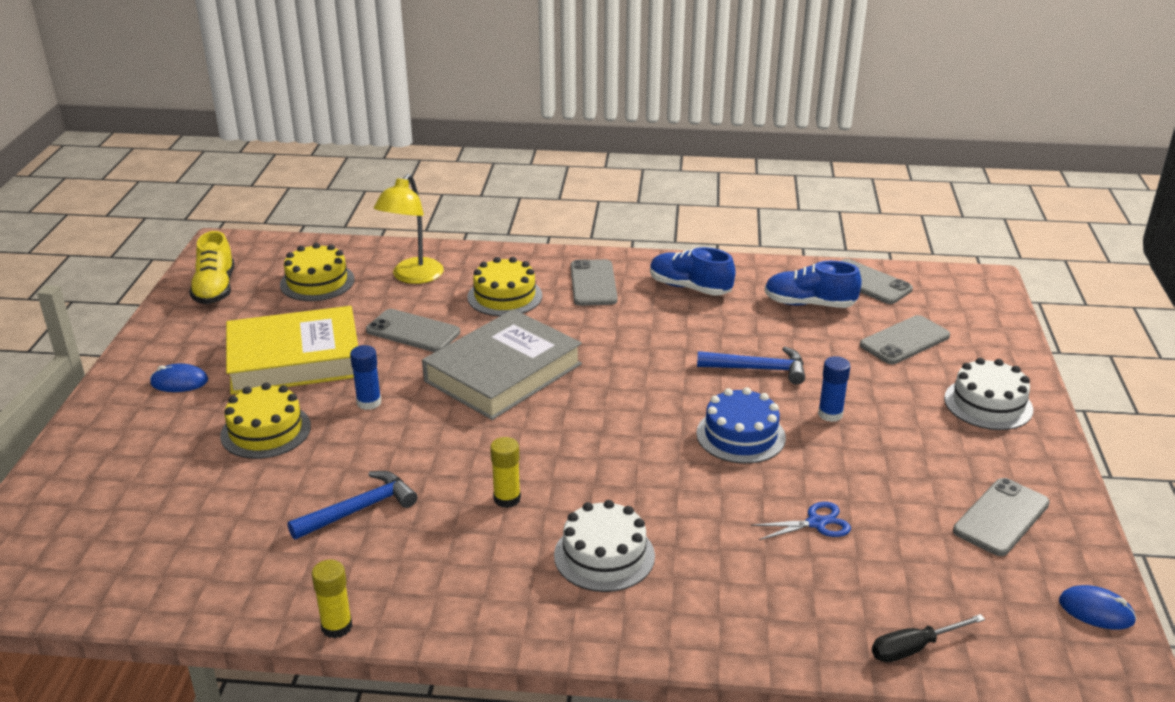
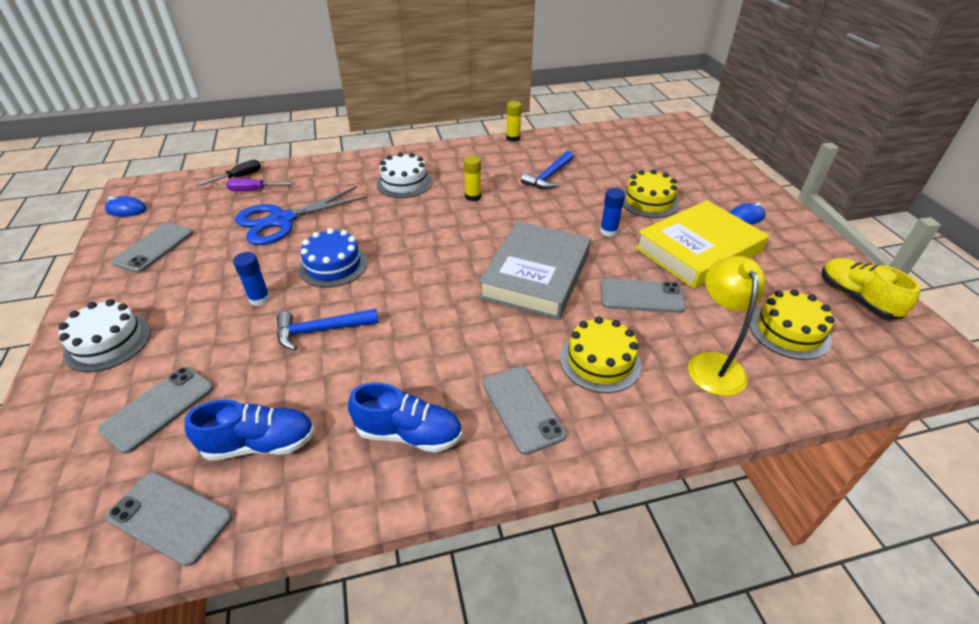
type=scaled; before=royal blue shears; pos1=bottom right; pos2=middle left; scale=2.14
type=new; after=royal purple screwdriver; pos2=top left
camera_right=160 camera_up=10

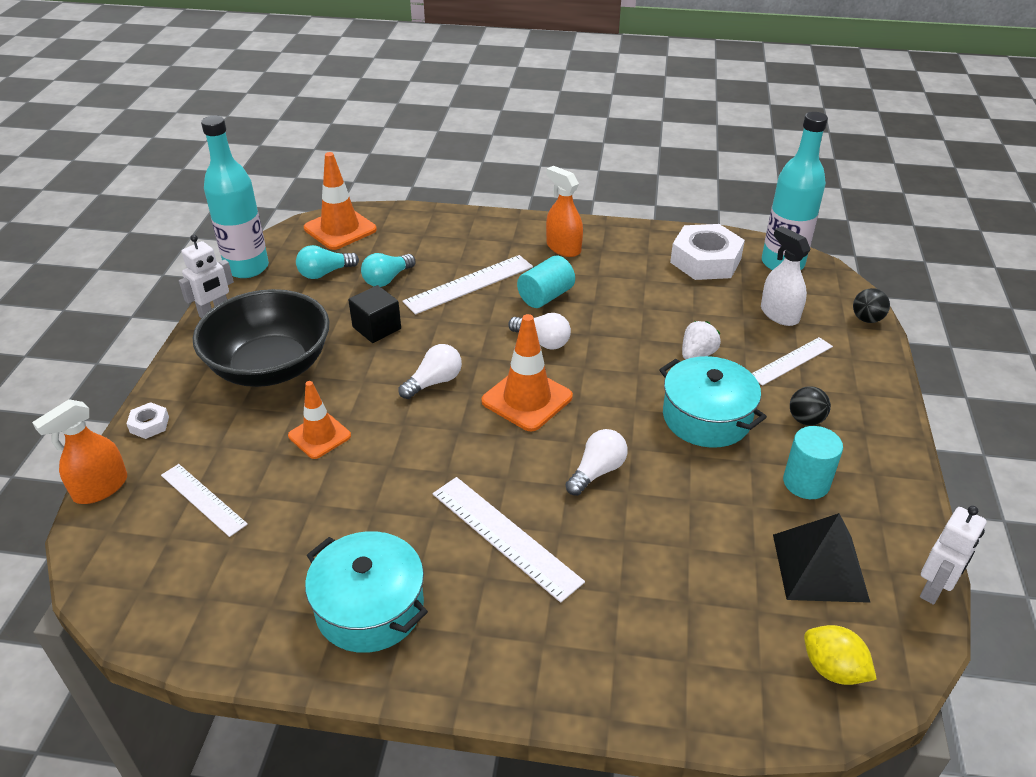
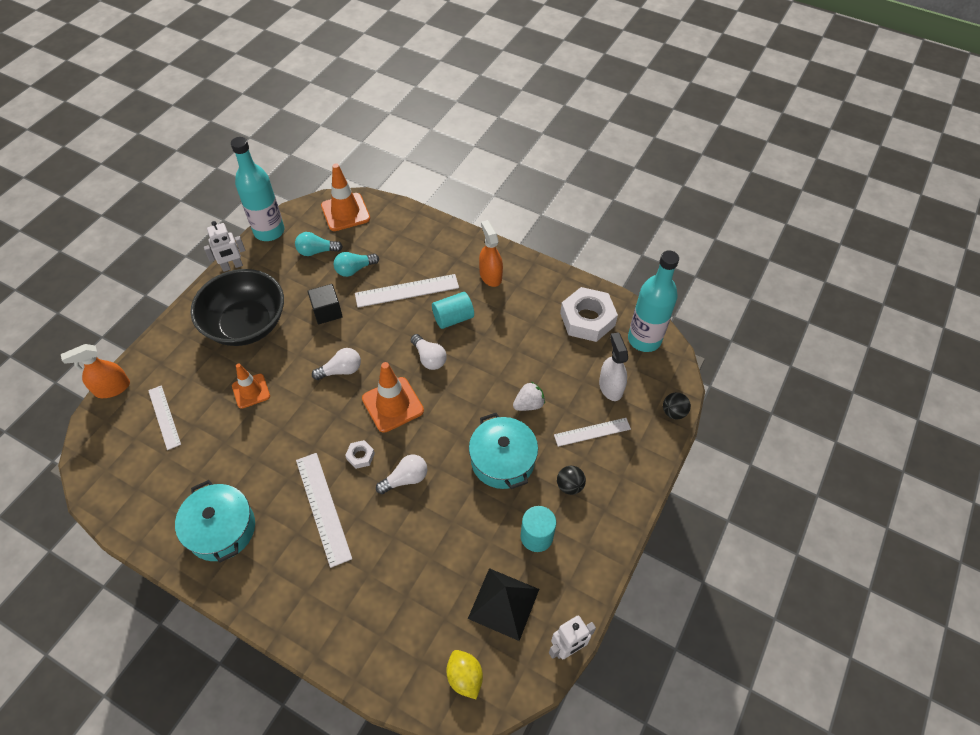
type=shifted; before=white nut (no. 1 from left); pos1=middle left; pos2=centre
camera_right=20 camera_up=15

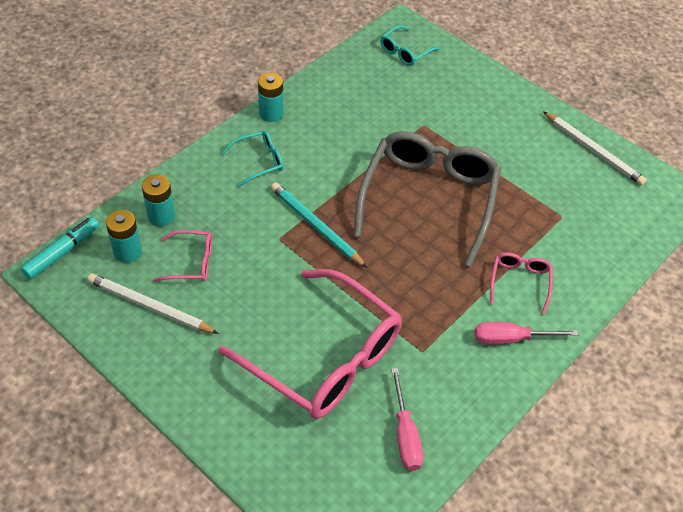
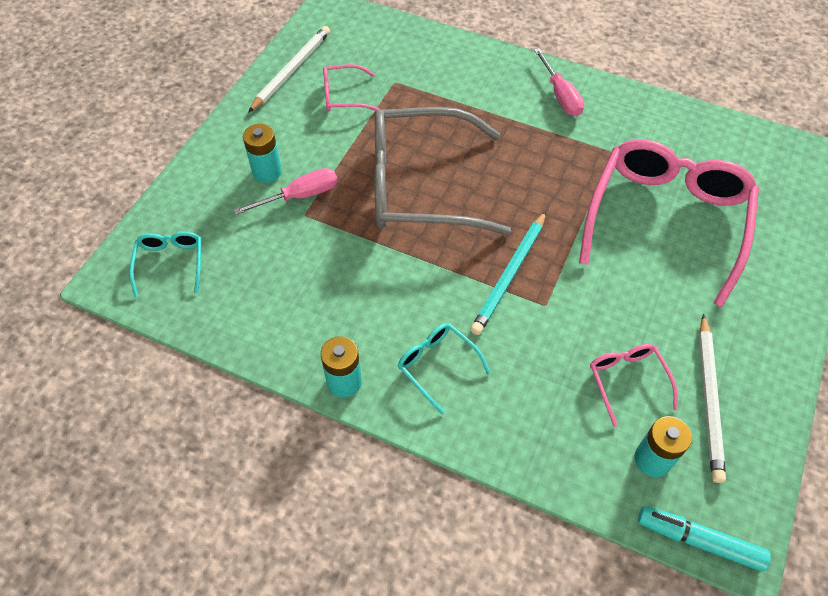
type=shifted; before=turquoise power cell (no. 2 from left in the first image); after=turquoise power cell (no. 1 from left); pos1=middle left; pos2=top left
type=rotated; before=turquoise glasses (no. 2 from left in the first image); pos1=top centre; pos2=middle left; turn=-120
type=shifted; before=rose-pink screwdriver (no. 1 from left); pos1=bottom centre; pos2=top centre
type=shifted; before=rose-pink glasses (no. 3 from left in the first image); after=rose-pink glasses (no. 1 from left); pos1=middle right; pos2=top centre
camera_right=-105 camera_up=5

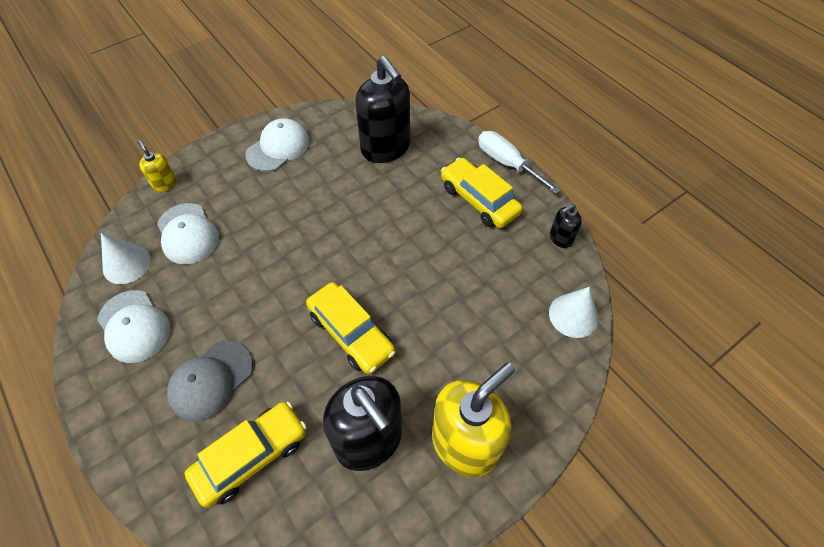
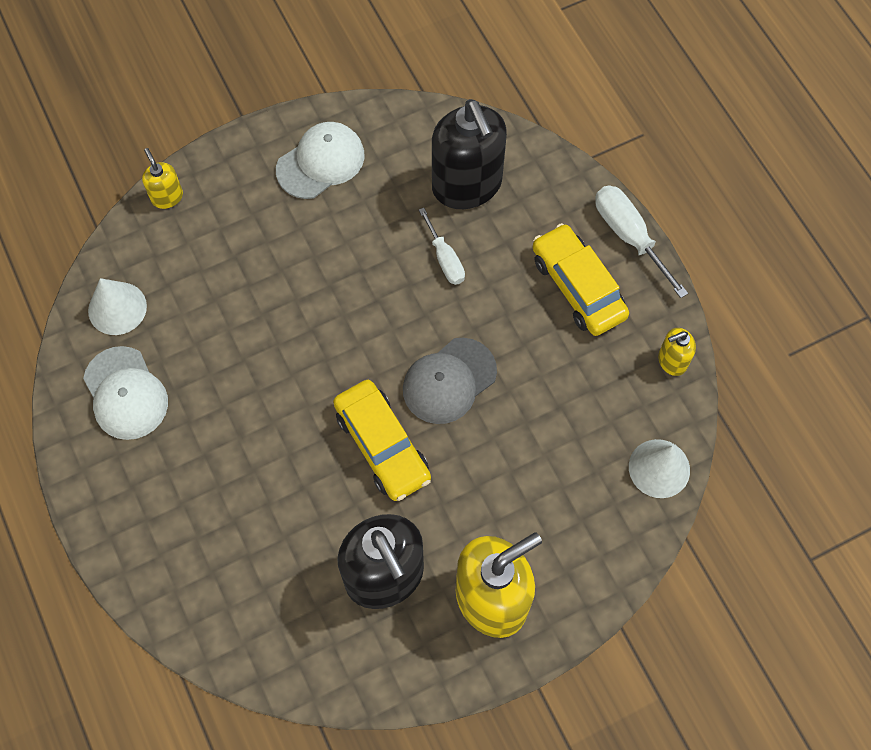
type=gone; before=white peaked cap (no. 2 from left); pos1=middle left
type=shifted; before=gray peaked cap; pos1=bottom left; pos2=centre
type=gone; before=bright yellow toy car (no. 1 from left); pos1=bottom left
type=repainted; before=black soap dispenser (no. 3 from left); after=bright yellow soap dispenser (no. 3 from left); pos1=middle right; pos2=middle right
type=new; after=white screwdriver (no. 1 from left); pos2=top centre
camera_right=10 camera_up=10

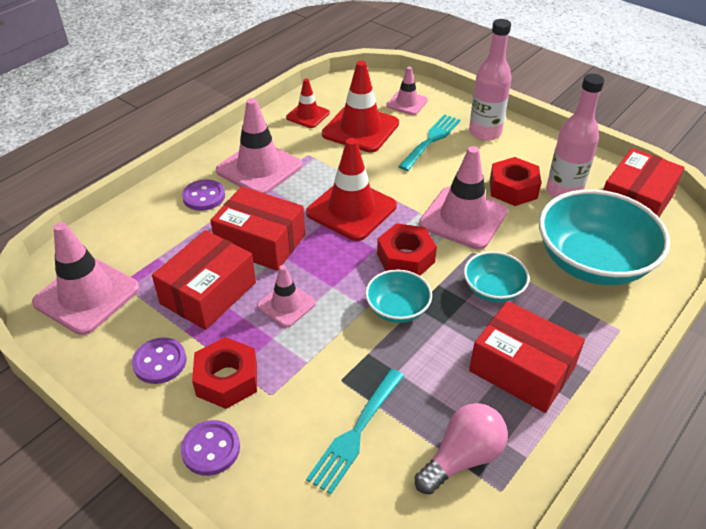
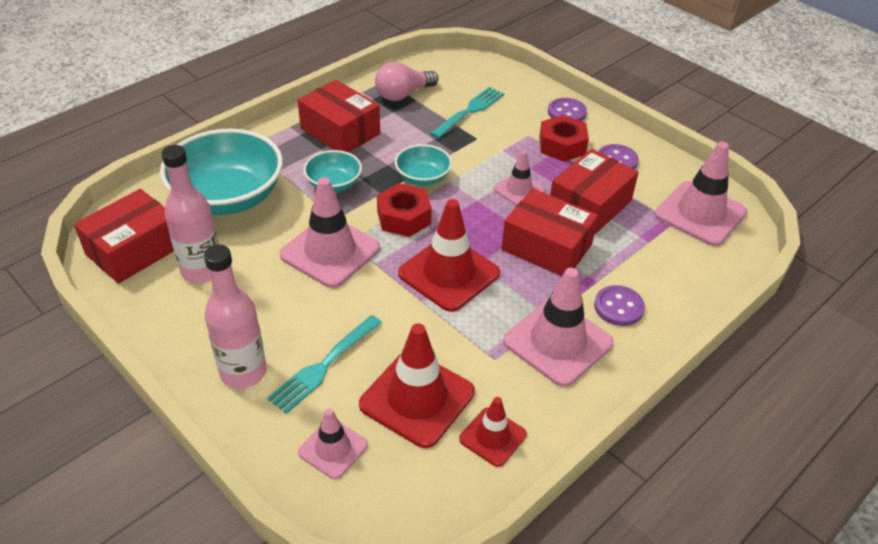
type=gone; before=crimson nut (no. 3 from left); pos1=middle right
camera_right=-175 camera_up=0

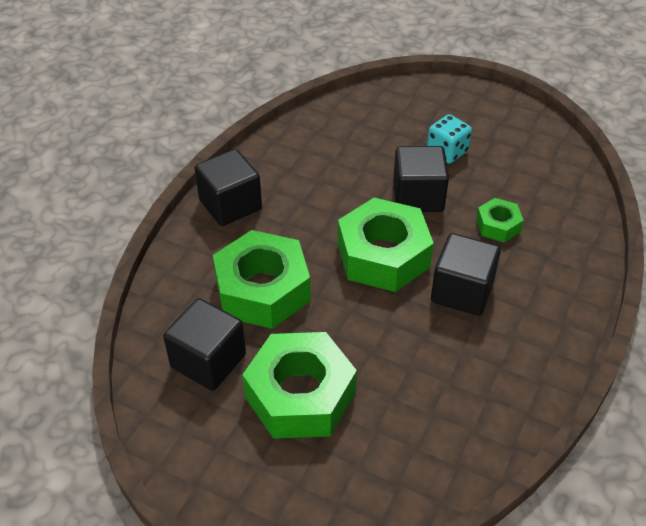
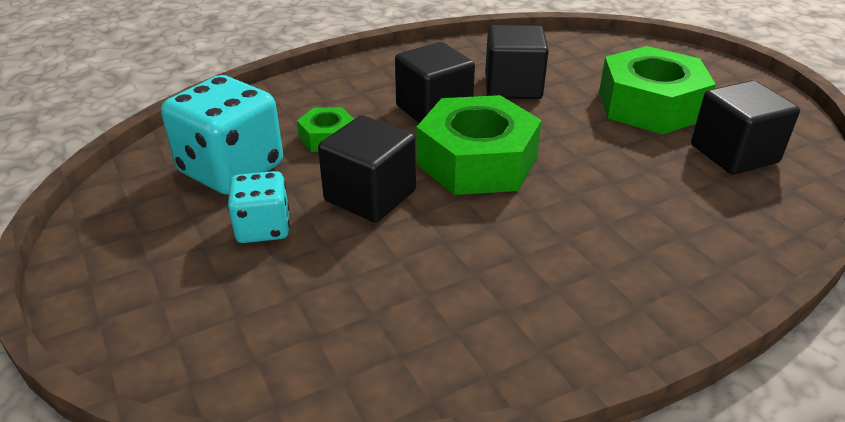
type=shifted; before=black solid cube (no. 2 from left in the first image); after=black solid cube (no. 3 from left); pos1=centre; pos2=top centre
type=gone; before=leaf-green nut (no. 1 from left); pos1=centre
type=new; after=turquoise game die (no. 1 from left); pos2=top left
camera_right=-145 camera_up=-10

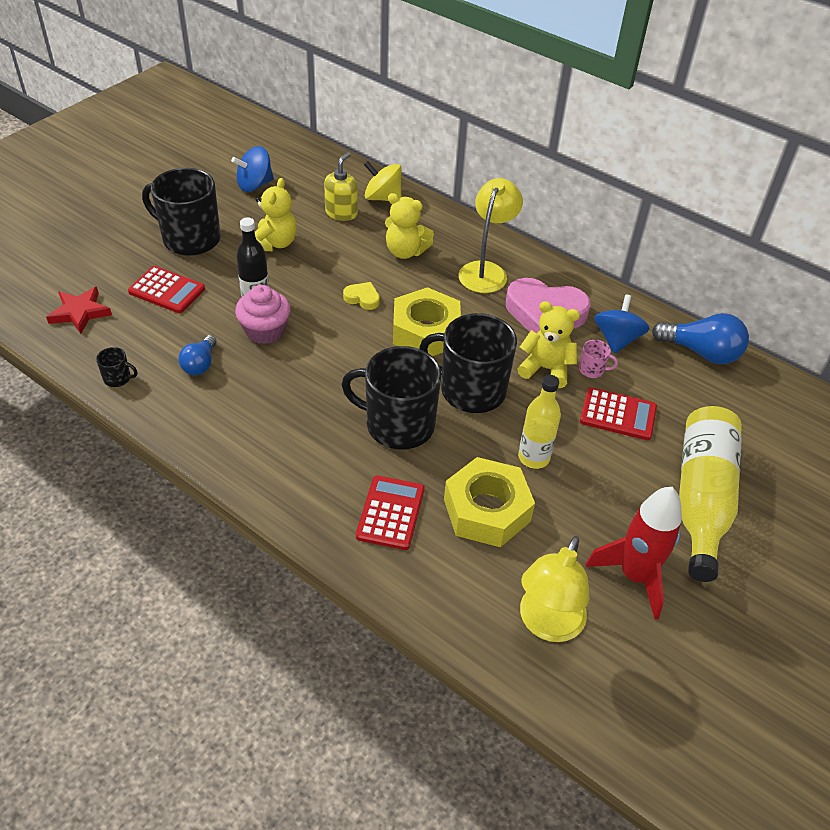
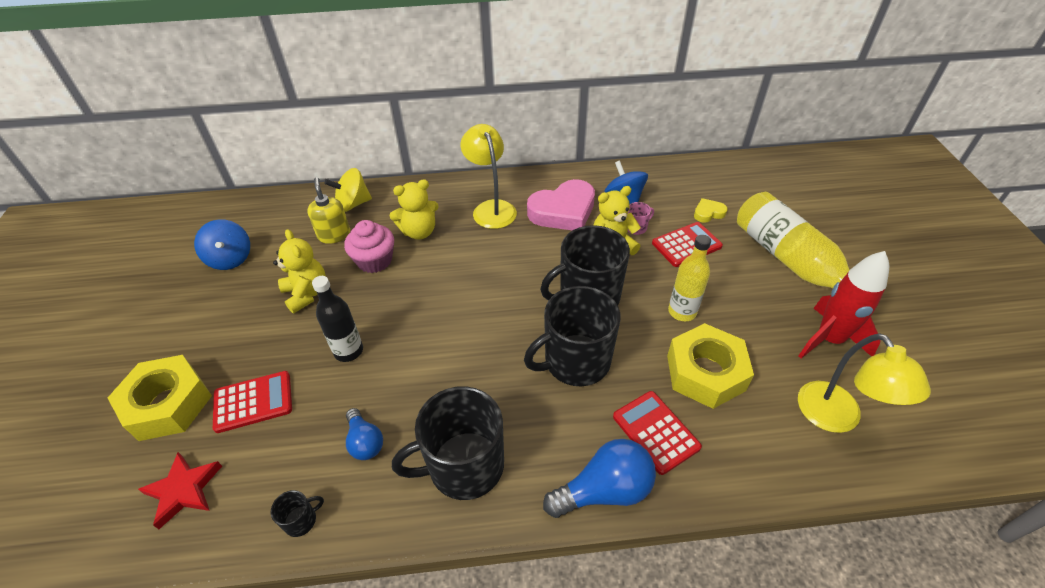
type=shifted; before=black tea mug (no. 2 from left); pos1=top left; pos2=bottom centre
type=rotated; before=royal blue spinning top (no. 1 from left); pos1=top left; pos2=middle left; turn=-45
type=shifted; before=rose-pink muffin; pos1=middle left; pos2=centre
type=shifted; before=bright yellow love heart; pos1=centre; pos2=middle right
type=shifted; before=bright yellow nut (no. 1 from left); pos1=centre; pos2=bottom left
type=shifted; before=royal blue bulb (no. 2 from left); pos1=middle right; pos2=bottom centre
camera_right=-40 camera_up=0

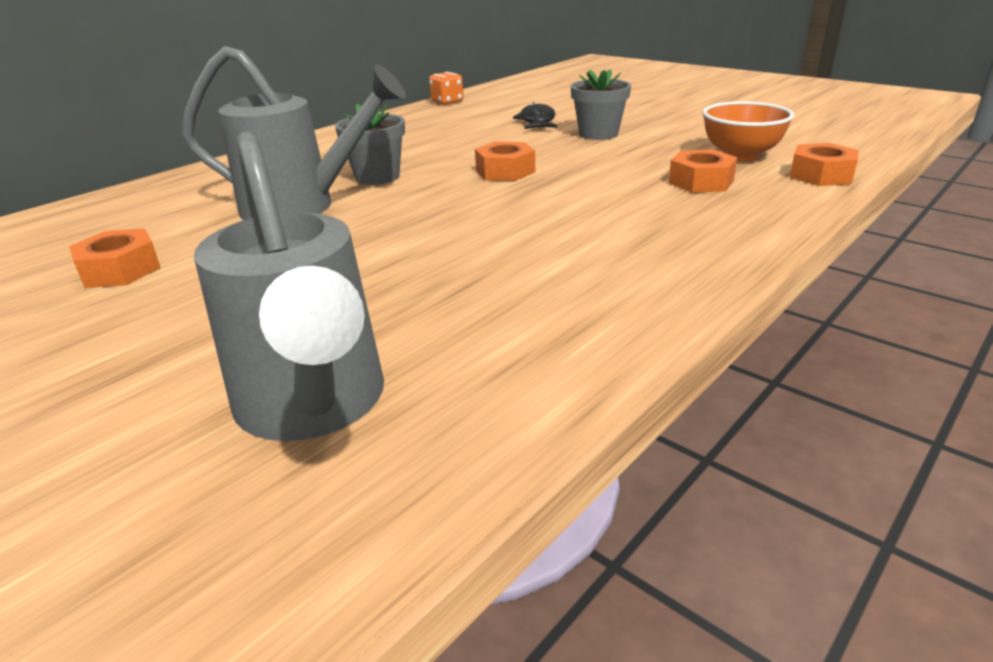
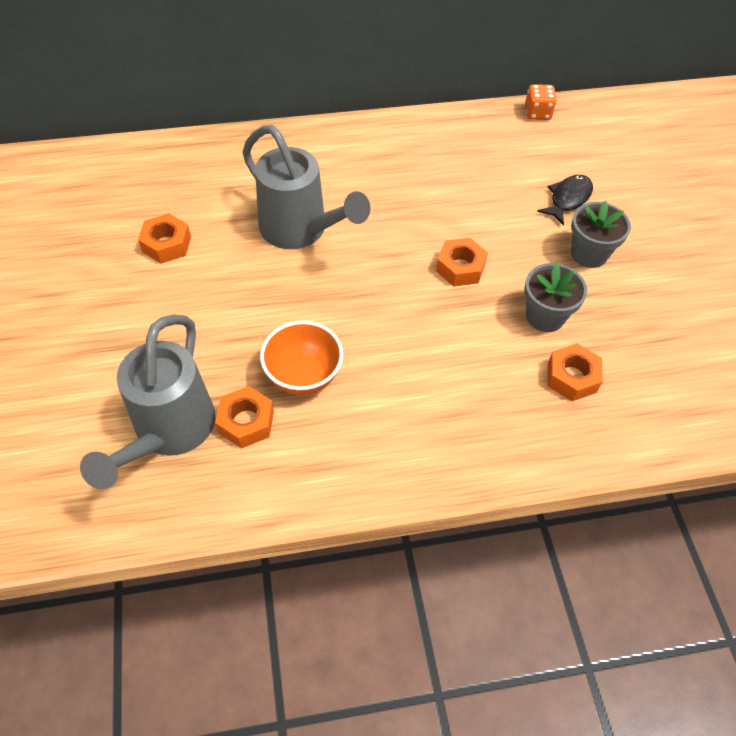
type=shifted; before=gray flower pot (no. 1 from left); pos1=top centre; pos2=middle right
type=shifted; before=bright orange deep dish; pos1=top right; pos2=centre
type=shifted; before=bright orange nut (no. 4 from left in the first image); after=bright orange nut (no. 2 from left); pos1=top right; pos2=middle left
camera_right=35 camera_up=25

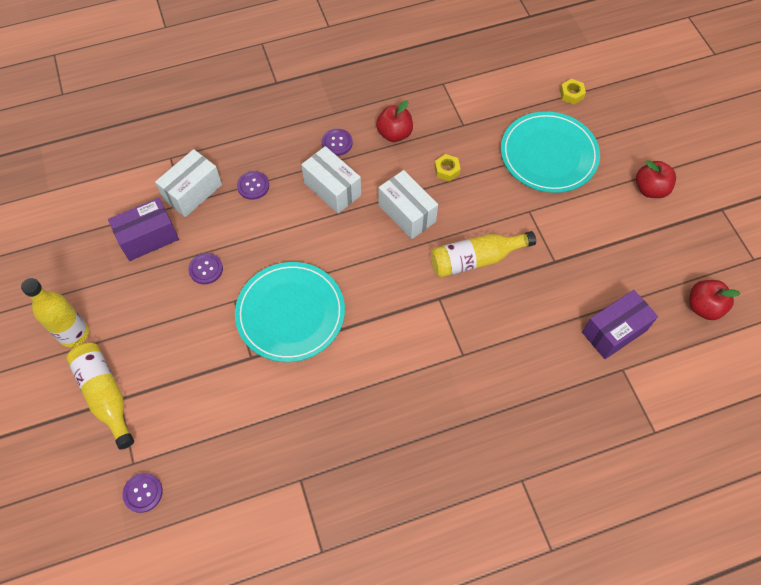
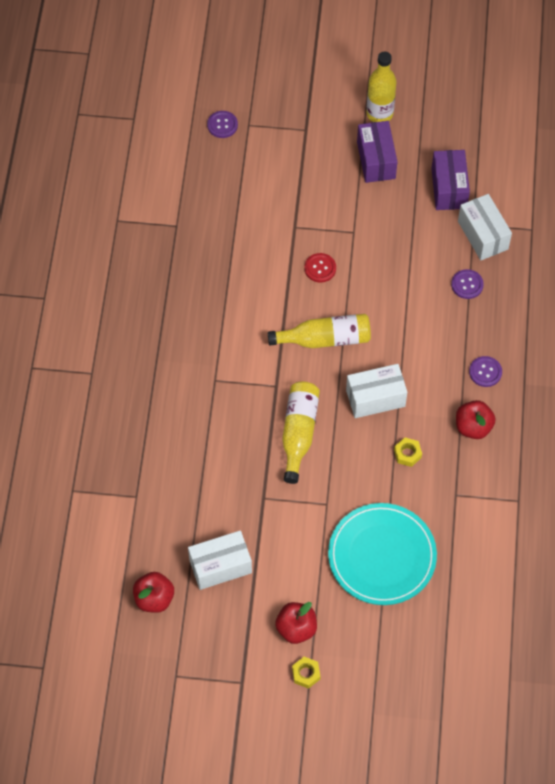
type=shifted; before=bright yellow drink bottle (no. 2 from left); pos1=bottom left; pos2=centre
type=gone; before=royal purple shirt button (no. 2 from left); pos1=middle left
type=swapped; before=turquoise plate (no. 1 from left); after=crimson shirt button; pos1=centre; pos2=centre
type=shifted; before=white package (no. 2 from left in the first image); after=white package (no. 1 from left); pos1=top centre; pos2=bottom centre
type=shifted; before=bright yellow nut (no. 2 from left in the first image); after=bright yellow nut (no. 1 from left); pos1=top right; pos2=bottom centre
type=shifted; before=royal purple package (no. 2 from left in the first image); after=royal purple package (no. 1 from left); pos1=middle right; pos2=top right
camera_right=115 camera_up=0

